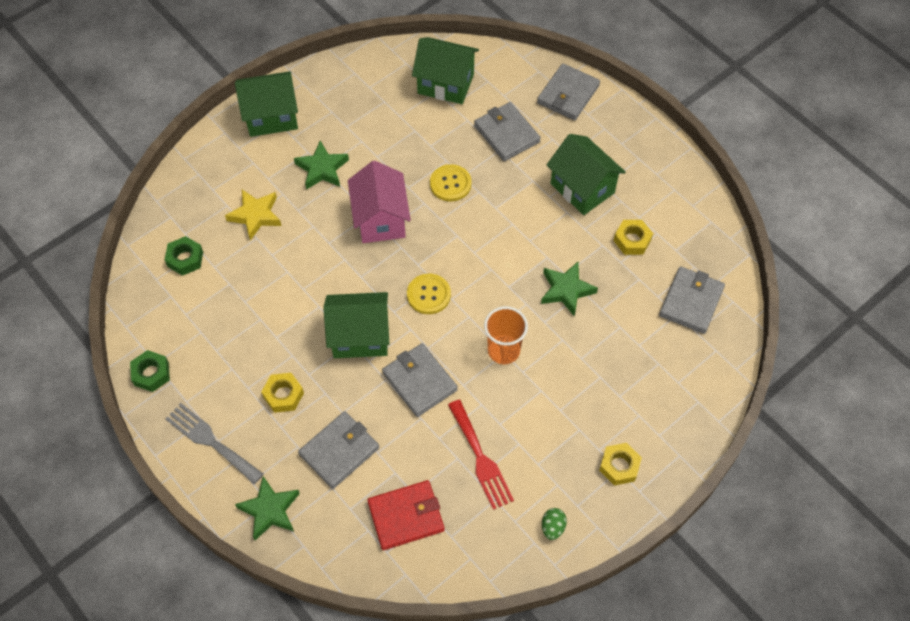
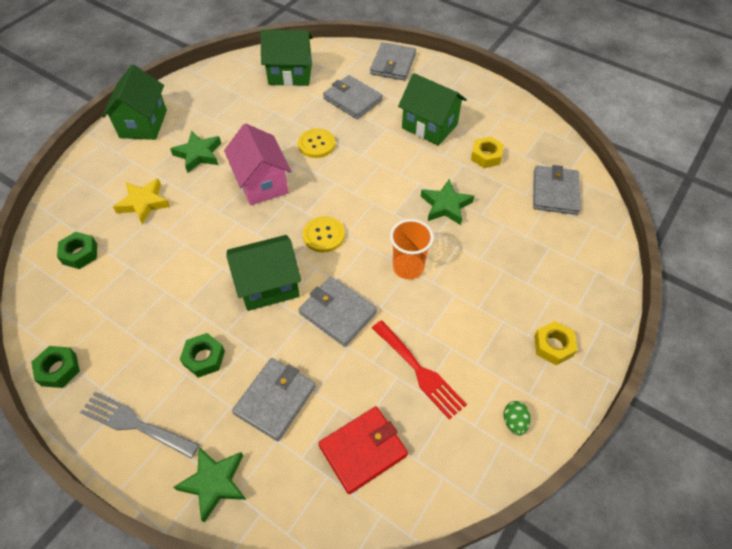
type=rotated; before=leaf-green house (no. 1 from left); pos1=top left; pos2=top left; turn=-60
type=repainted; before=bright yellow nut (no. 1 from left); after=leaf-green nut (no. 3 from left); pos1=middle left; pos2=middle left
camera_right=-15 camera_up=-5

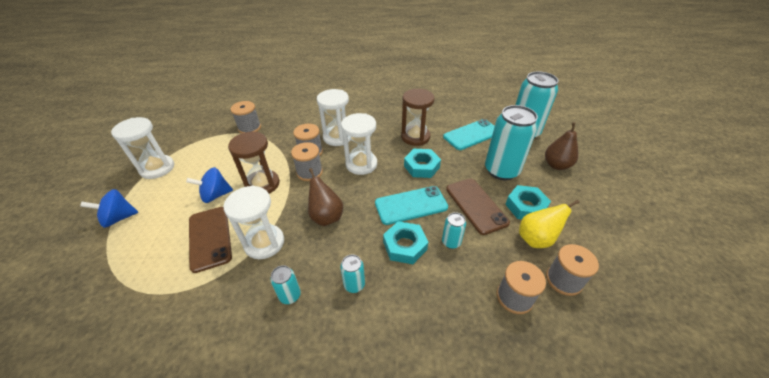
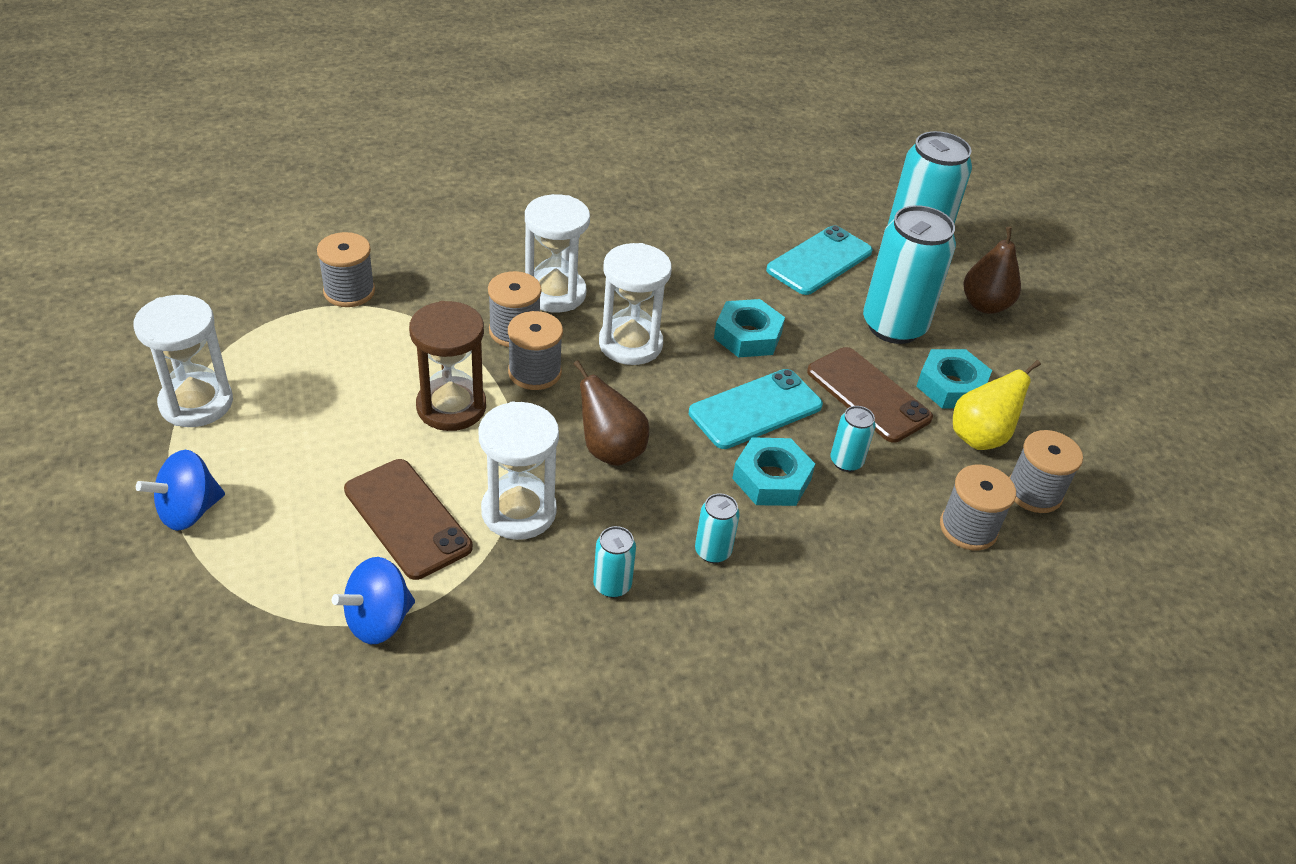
type=shifted; before=royal blue spinning top (no. 2 from left); pos1=middle left; pos2=bottom left
type=gone; before=russet sandglass (no. 2 from left); pos1=top centre
camera_right=-20 camera_up=0

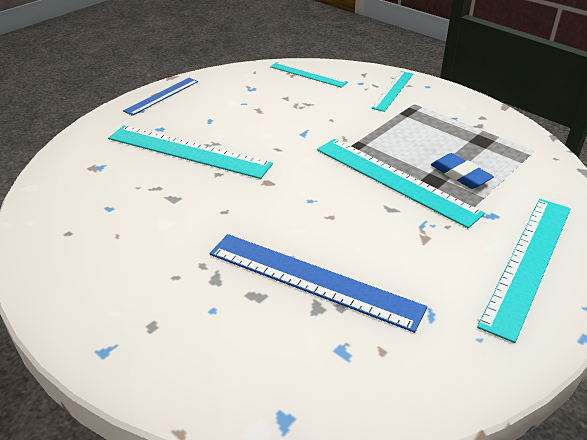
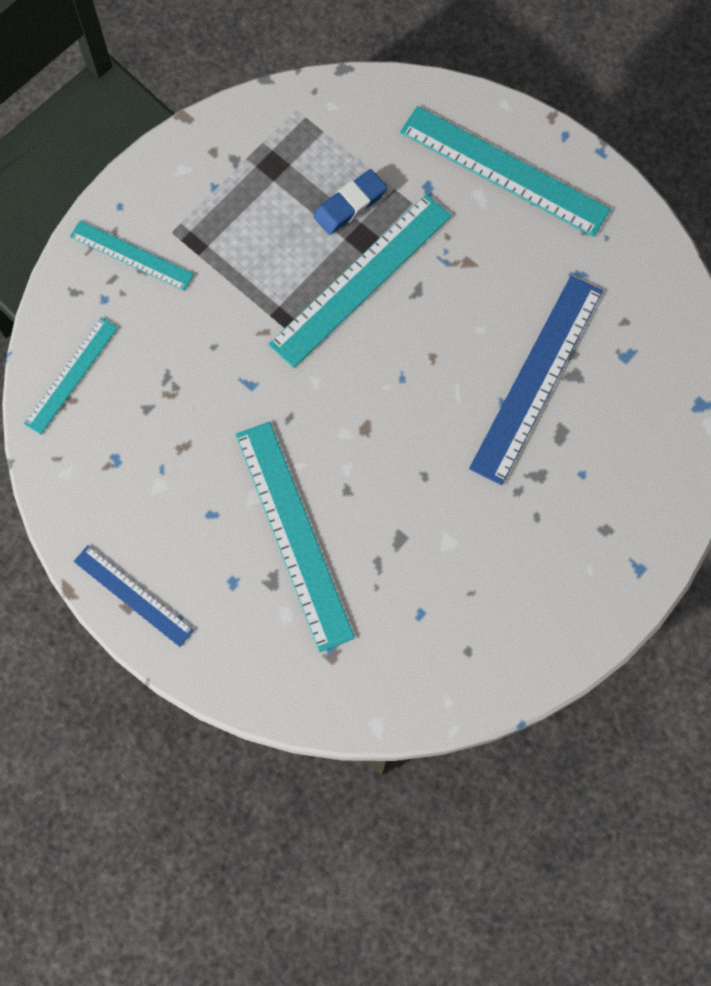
type=rotated; before=turquoise straightedge (no. 1 from left in the first image); pos1=middle left; pos2=centre; turn=-45
camera_right=-90 camera_up=35

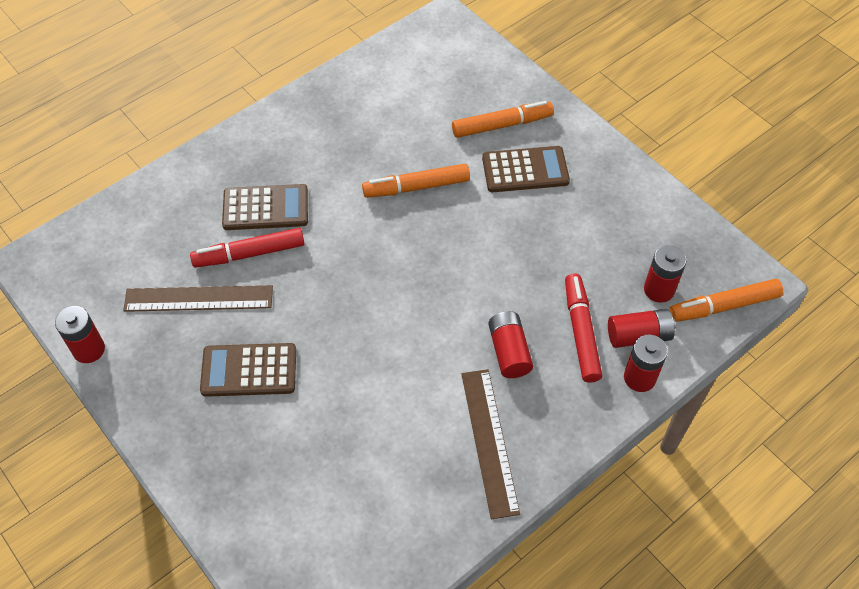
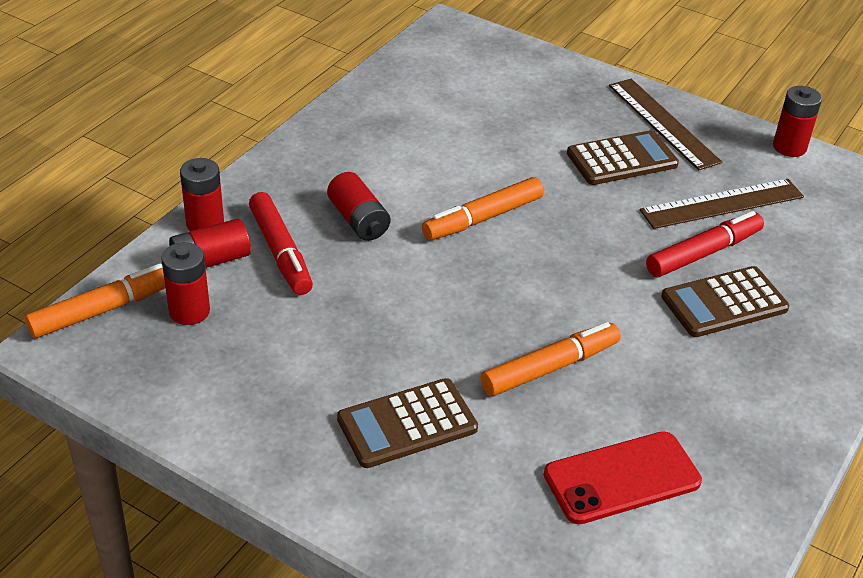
type=shifted; before=bright orange marker pen (no. 2 from left); pos1=top centre; pos2=centre
type=shifted; before=russet straightedge (no. 2 from left in the first image); after=russet straightedge (no. 1 from left); pos1=bottom centre; pos2=top right
type=new; after=crimson mobile phone; pos2=bottom right
camera_right=160 camera_up=-15

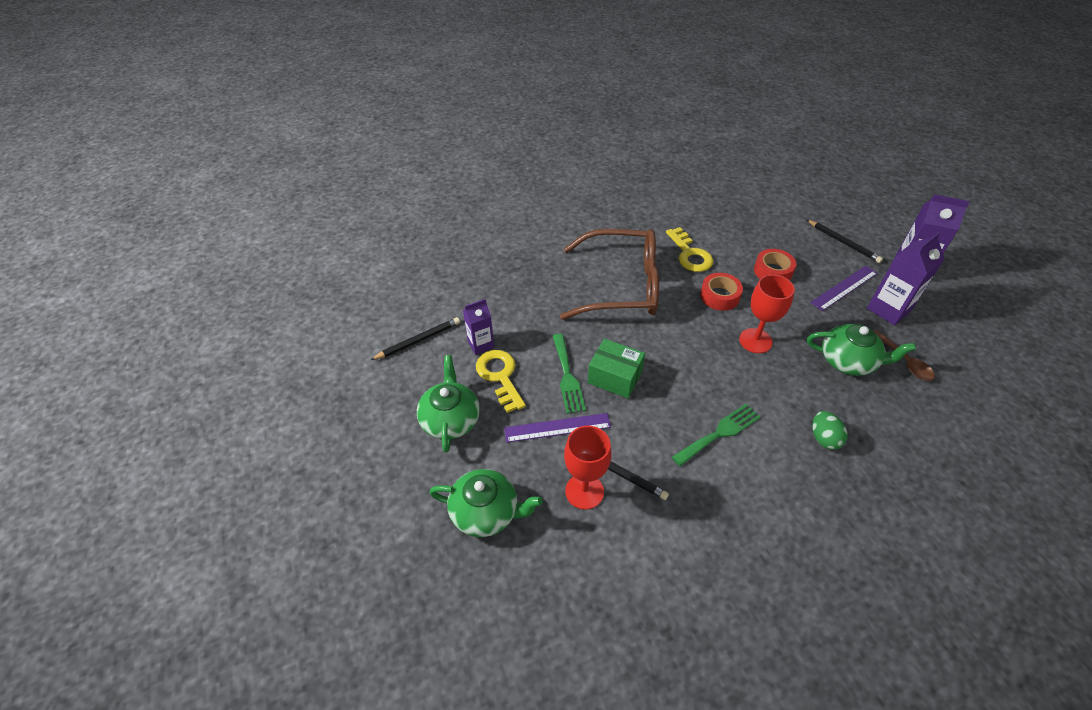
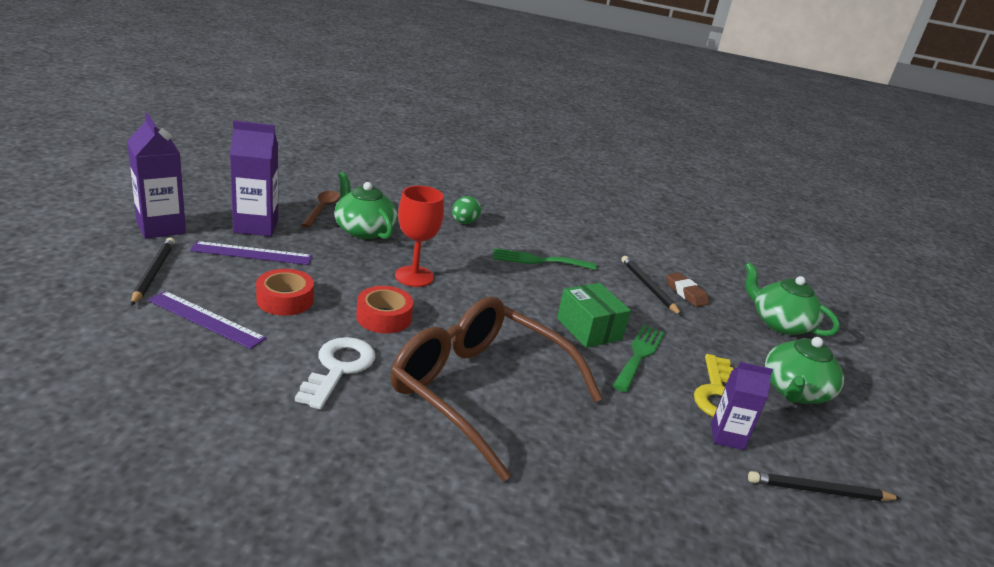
type=shifted; before=royal purple straightedge (no. 1 from left); pos1=centre; pos2=middle left
type=swapped; before=crimson chalice (no. 1 from left); after=russet gum eraser; pos1=centre; pos2=middle right
type=repainted; before=bright yellow key (no. 2 from left); after=white key; pos1=centre; pos2=centre
camera_right=-150 camera_up=-20

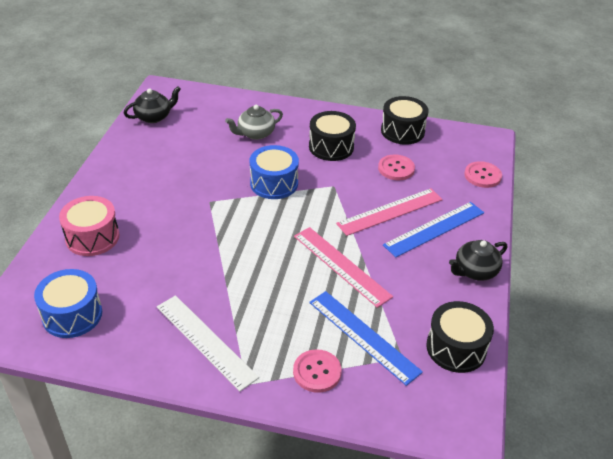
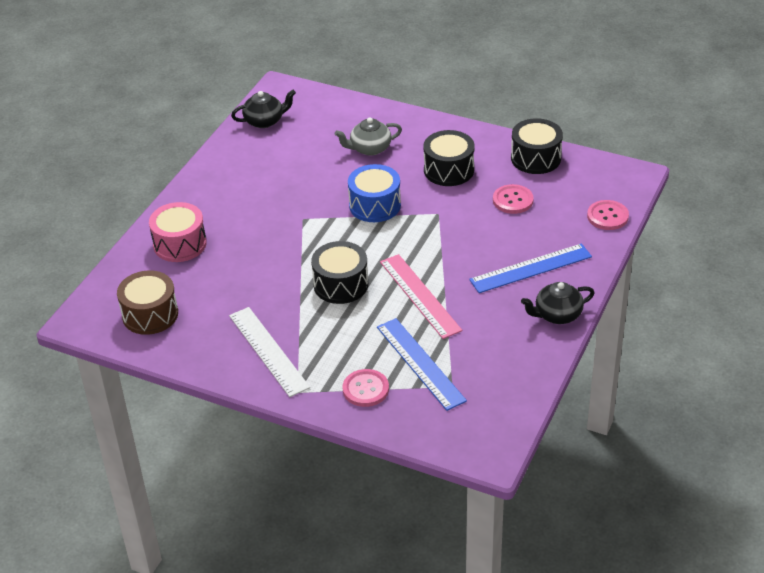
type=repainted; before=royal blue toy drum (no. 1 from left); after=russet toy drum; pos1=middle left; pos2=middle left
type=gone; before=rose-pink straightedge (no. 2 from left); pos1=centre
type=shifted; before=black toy drum (no. 3 from left in the first image); after=black toy drum (no. 1 from left); pos1=bottom right; pos2=centre
camera_right=15 camera_up=0

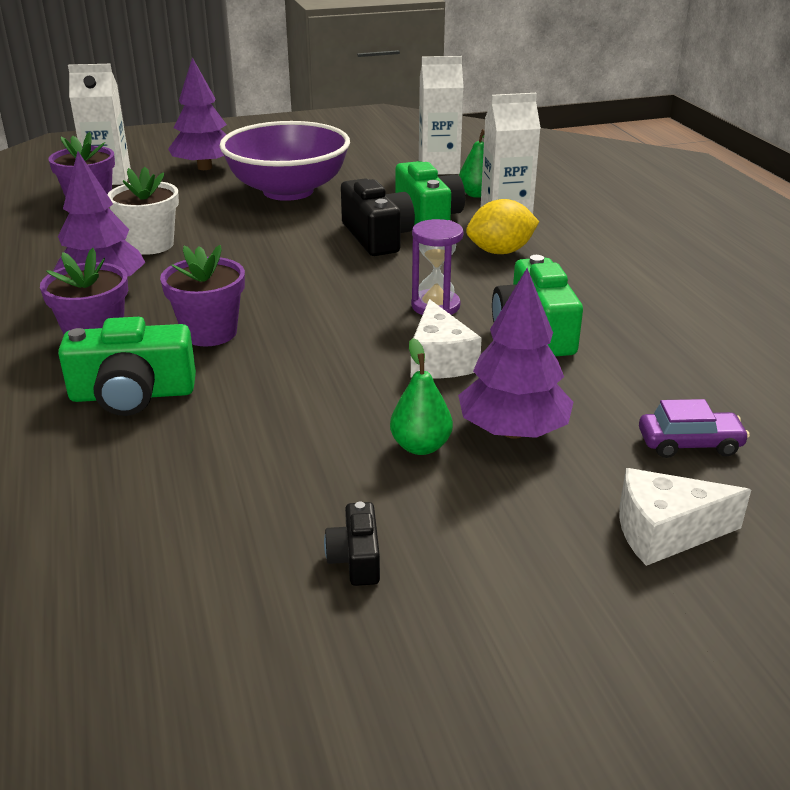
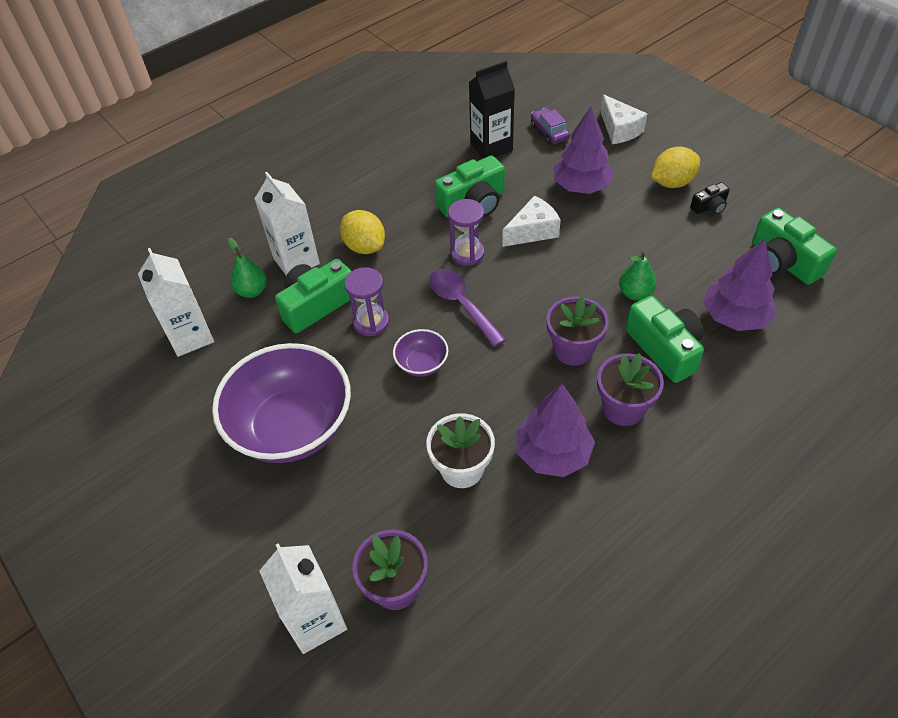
type=shifted; before=royal purple toy tree (no. 2 from left in the first image); after=royal purple toy tree (no. 3 from left); pos1=top left; pos2=middle right
type=swapped; before=black photo camera (no. 2 from left); after=royal purple sandglass (no. 1 from left); pos1=top centre; pos2=centre
type=shifted; before=leaf-green toy pear (no. 1 from left in the first image); after=leaf-green toy pear (no. 2 from left); pos1=centre; pos2=middle right
type=new; after=royal purple deep dish (no. 2 from left); pos2=centre
type=new; after=royal purple spoon; pos2=centre
type=new; after=black carton; pos2=top centre
type=new; after=bright yellow lemon (no. 2 from left); pos2=top right
type=new; after=leaf-green photo camera (no. 4 from left); pos2=middle right
camera_right=-110 camera_up=20

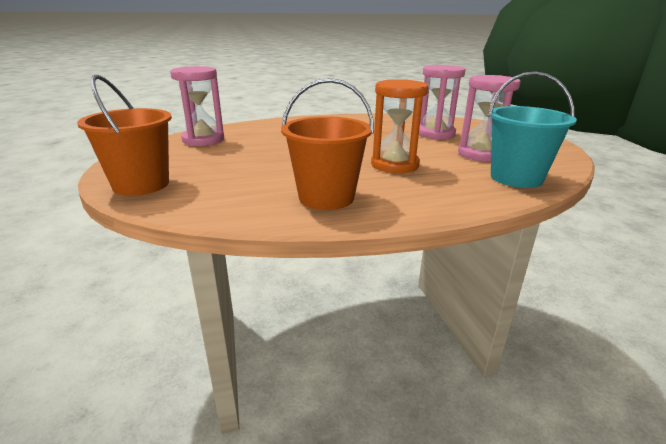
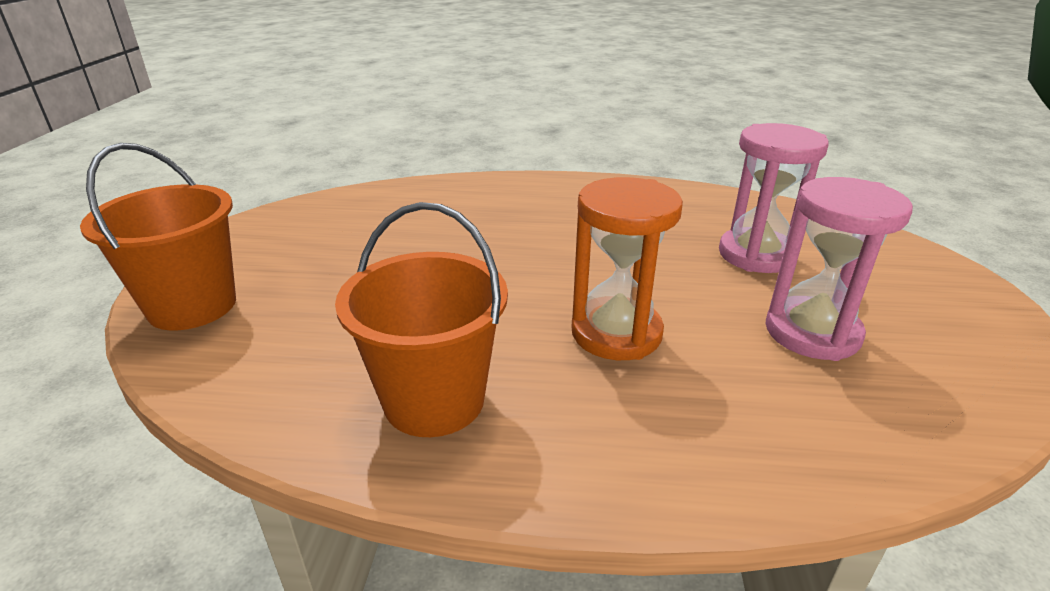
type=gone; before=rose-pink sandglass (no. 1 from left); pos1=top left
type=gone; before=turquoise sand bucket; pos1=top right
camera_right=20 camera_up=5

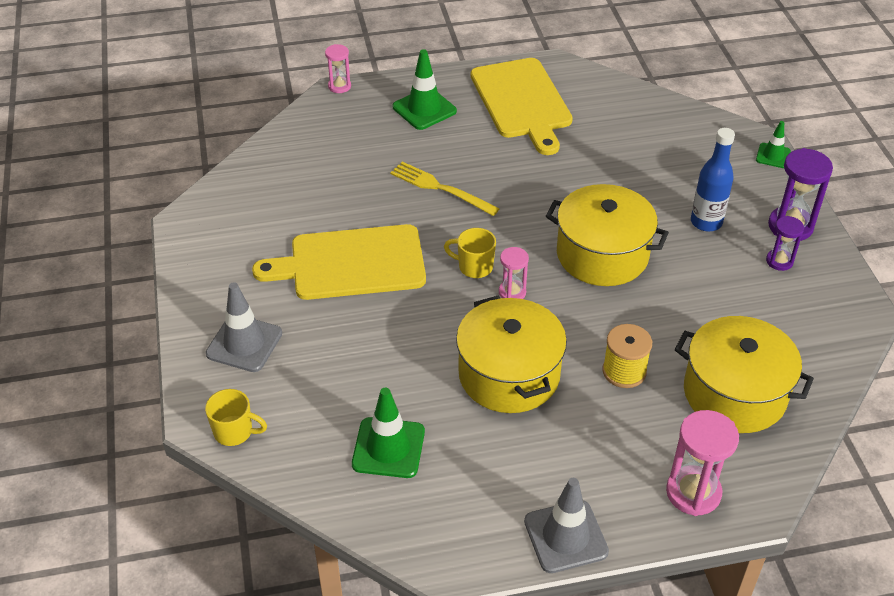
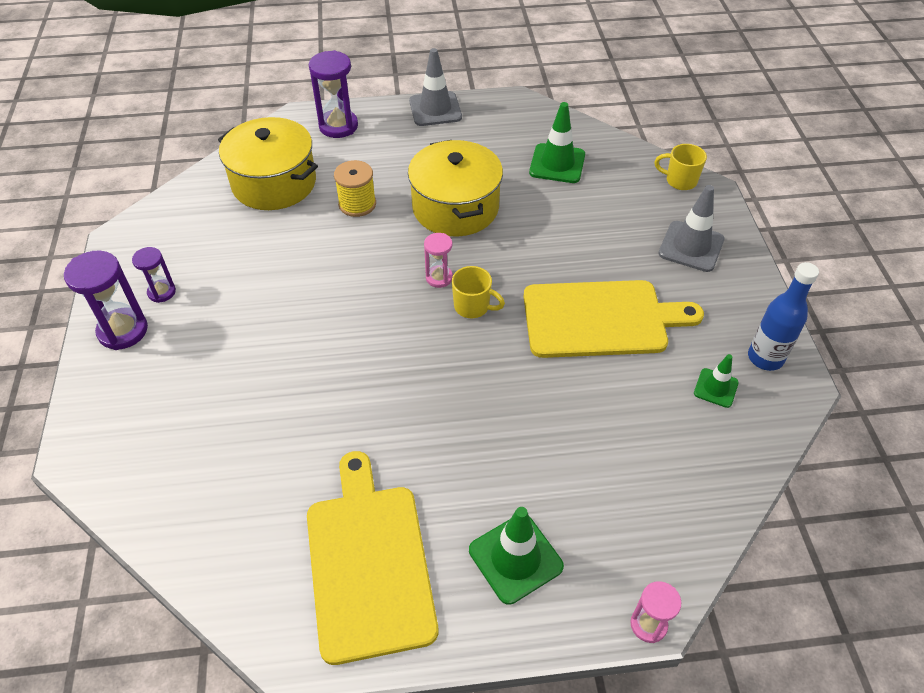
type=gone; before=bright yellow fork; pos1=top centre
type=gone; before=bright yellow cooking pot (no. 2 from left); pos1=middle right
type=repainted; before=rose-pink sandglass (no. 3 from left); after=royal purple sandglass (no. 3 from left); pos1=bottom right; pos2=top centre
type=shifted; before=royal blue drink bottle; pos1=top right; pos2=middle right
type=shifted; before=leaf-green traffic cone (no. 3 from left); pos1=top right; pos2=middle right
camera_right=-175 camera_up=5

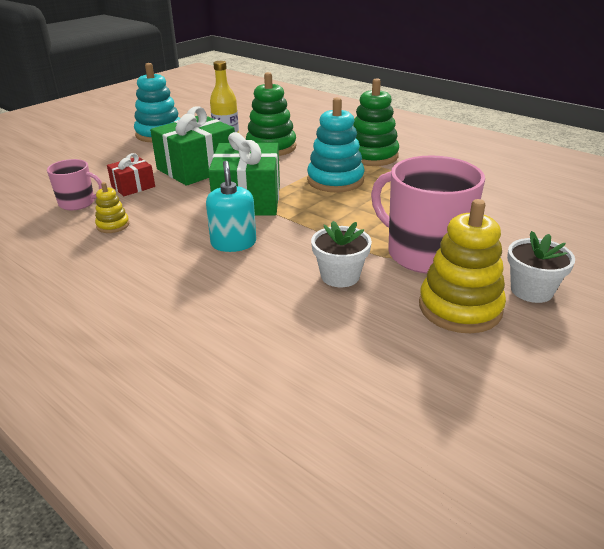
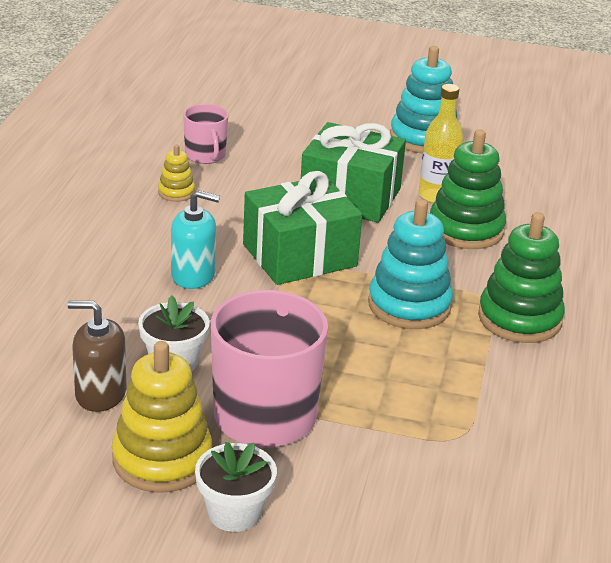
type=gone; before=crimson gift; pos1=top left
type=rotated; before=turquoise soap dispenser; pos1=centre; pos2=middle left; turn=45
type=new; after=russet soap dispenser; pos2=middle left
camera_right=60 camera_up=0

